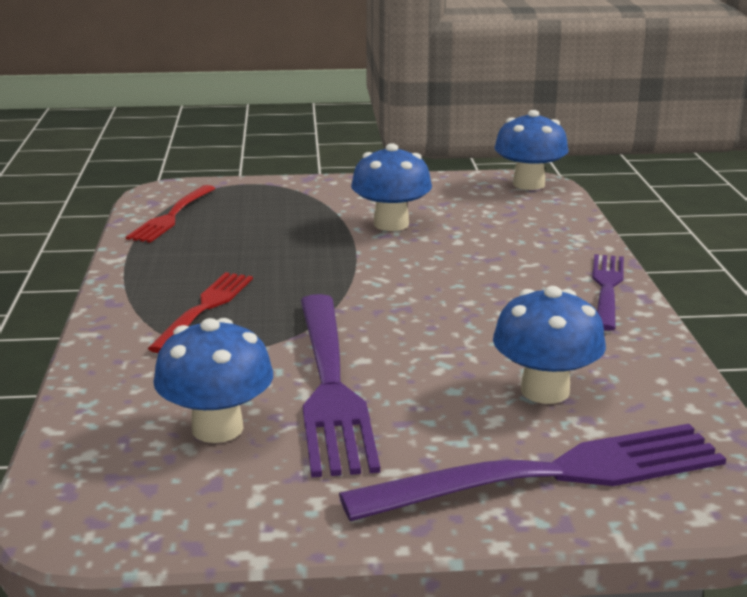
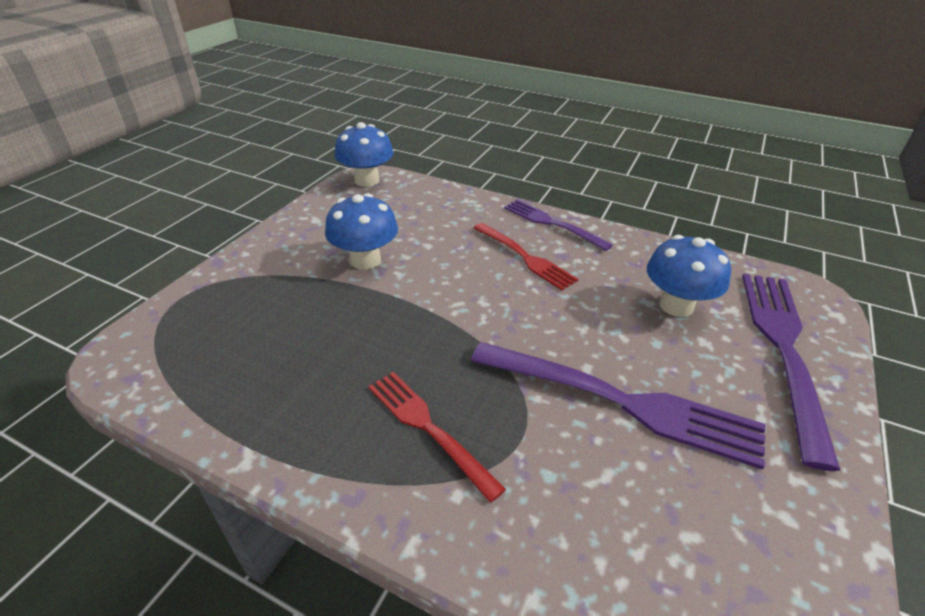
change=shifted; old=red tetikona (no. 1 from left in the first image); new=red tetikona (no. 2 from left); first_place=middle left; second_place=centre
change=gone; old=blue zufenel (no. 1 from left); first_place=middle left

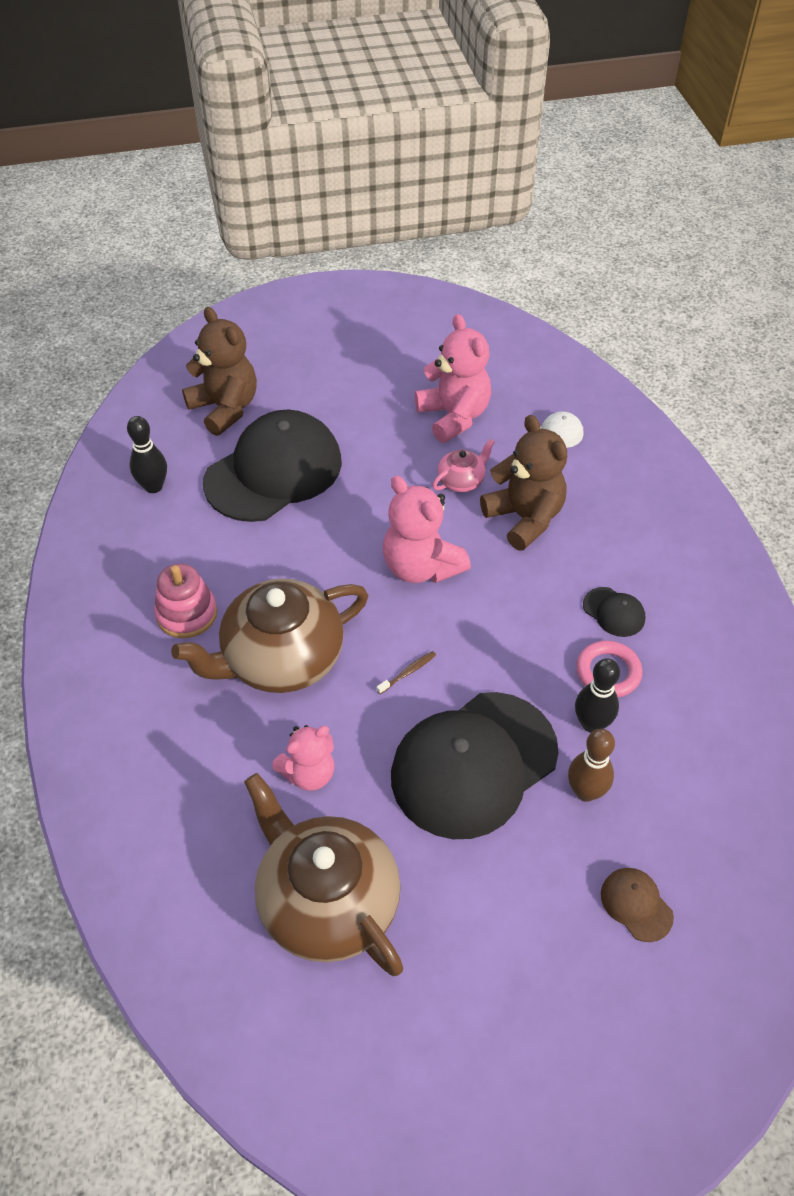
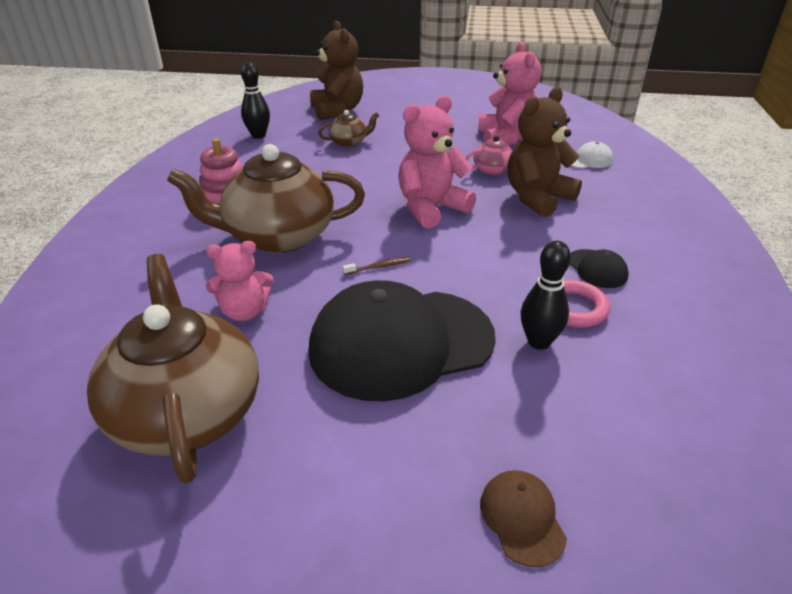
change=swapped; old=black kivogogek (no. 1 from left); new=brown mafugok (no. 3 from left); first_place=centre; second_place=top centre
change=rotated; old=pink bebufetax (no. 2 from left); first_place=centre; second_place=top centre; degrees=75
change=rotated; old=brown bebufetax (no. 2 from left); first_place=centre; second_place=top right; degrees=-120
change=gone; old=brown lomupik; first_place=middle right

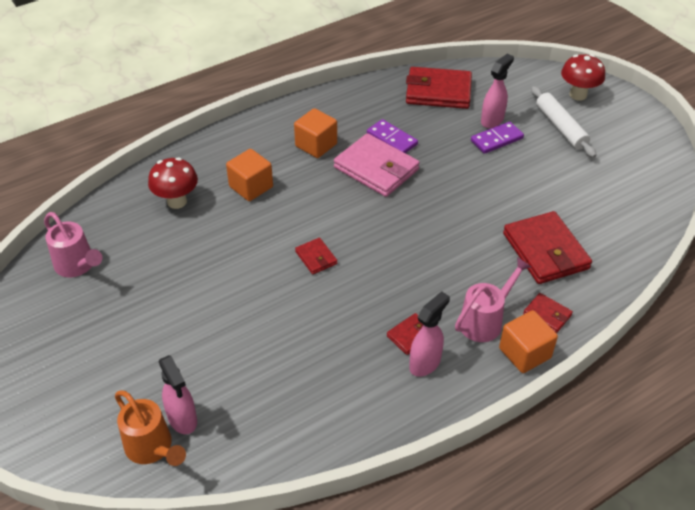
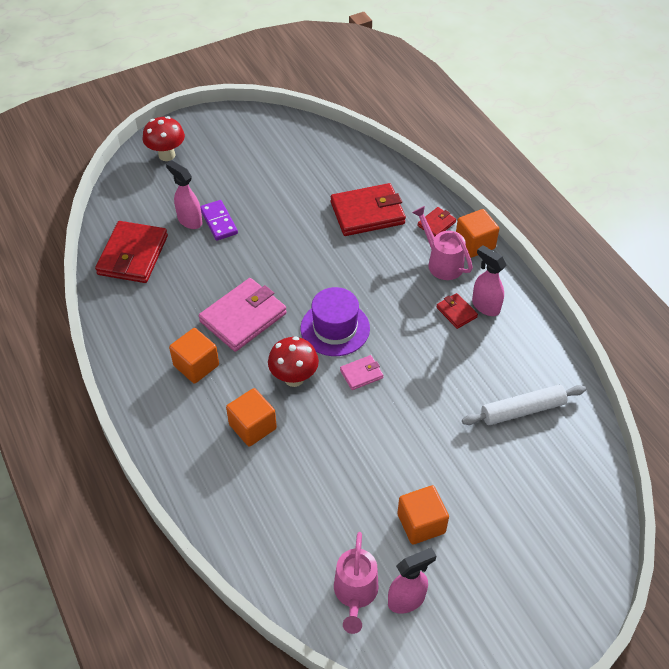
change=rotated; old=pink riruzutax (no. 1 from left); first_place=middle left; second_place=bottom centre; degrees=135
change=gone; old=orange riruzutax; first_place=bottom left
change=shifted; old=red zufenel (no. 1 from left in the first image); new=red zufenel (no. 2 from left); first_place=middle left; second_place=centre
change=shifted; old=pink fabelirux (no. 1 from left in the first image); new=pink fabelirux (no. 2 from left); first_place=bottom left; second_place=bottom centre
change=repainted; old=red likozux (no. 1 from left); new=pink likozux (no. 2 from left); first_place=centre; second_place=centre
change=gone; old=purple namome (no. 1 from left); first_place=top centre
change=shifted; old=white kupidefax; first_place=top right; second_place=middle right
change=new; new=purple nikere; second_place=centre
change=new; new=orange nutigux (no. 3 from left); second_place=bottom centre

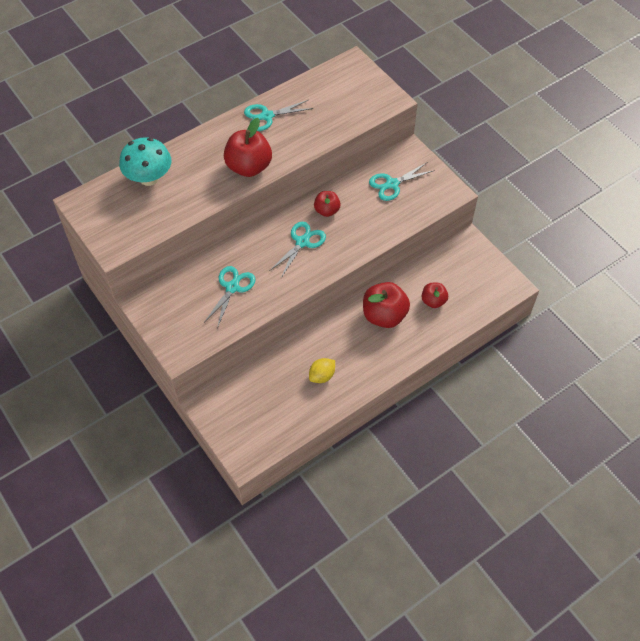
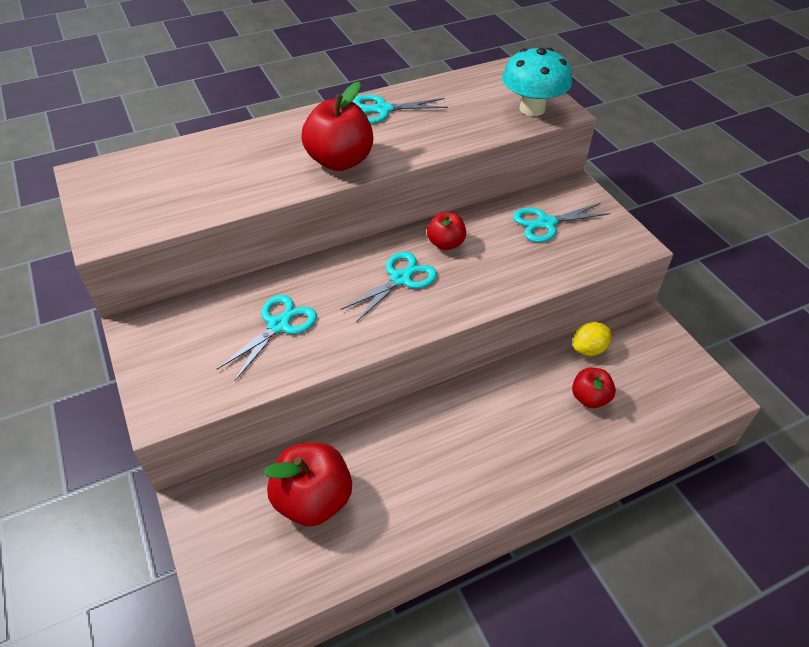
change=shifted; old=turquoise zufenel; first_place=top left; second_place=top centre
change=shifted; old=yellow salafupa; first_place=centre; second_place=middle right
change=shifted; old=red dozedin (no. 3 from left in the first image); new=red dozedin (no. 1 from left); first_place=centre; second_place=bottom centre

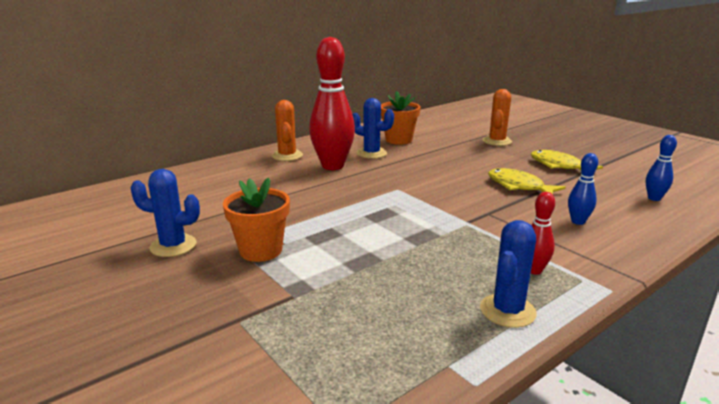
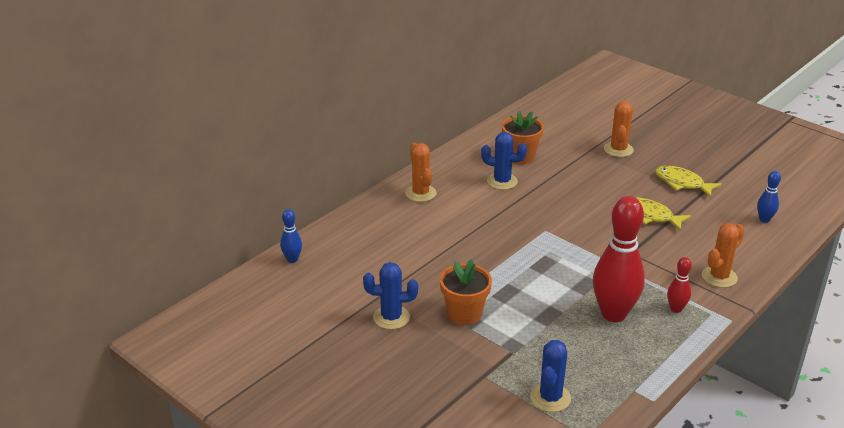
change=shifted; old=red lomupik (no. 1 from left); first_place=top centre; second_place=middle right
change=shifted; old=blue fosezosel (no. 3 from left); first_place=bottom right; second_place=bottom centre
change=shifted; old=blue lomupik (no. 1 from left); first_place=middle right; second_place=centre
change=new; new=orange fosezosel (no. 3 from left); second_place=middle right

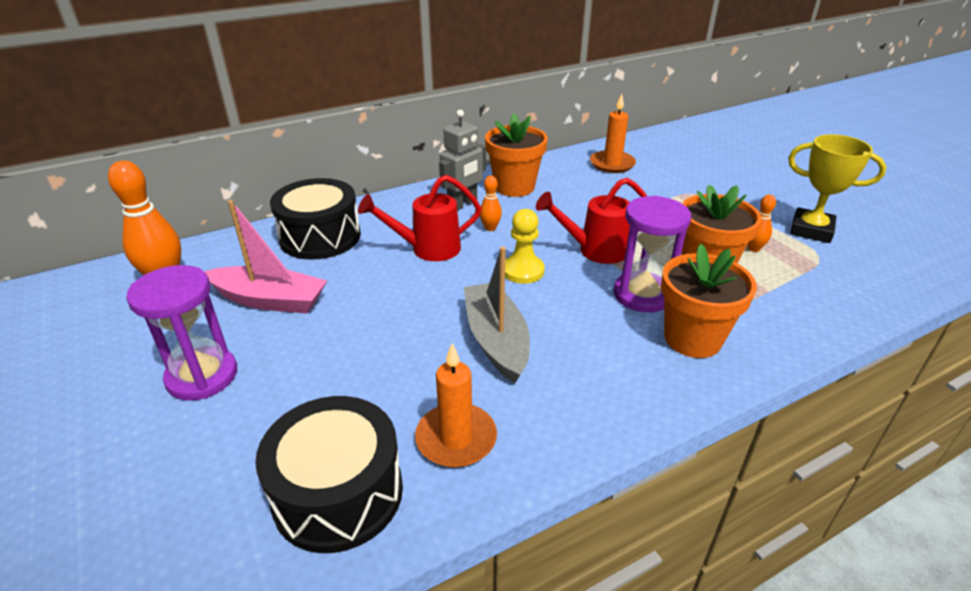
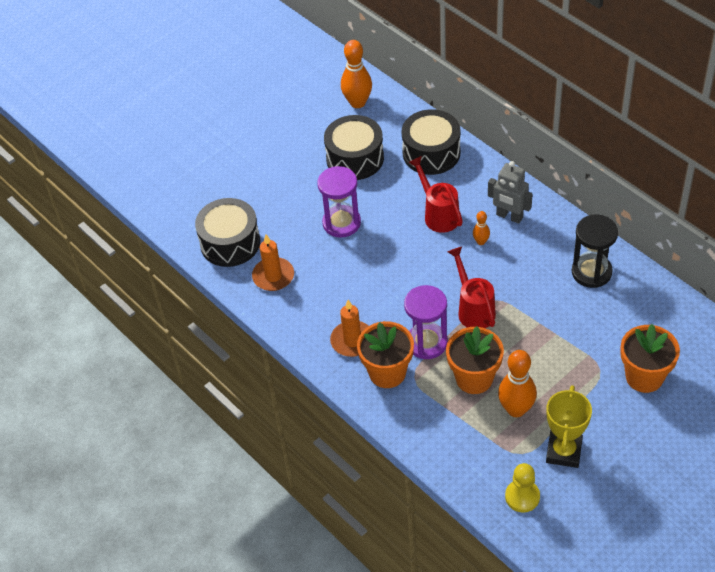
change=shifted; old=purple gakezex (no. 1 from left); first_place=middle left; second_place=centre
change=swapped; old=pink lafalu; new=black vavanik (no. 2 from left); first_place=middle left; second_place=top centre
change=gone; old=grey lafalu; first_place=centre
change=shifted; old=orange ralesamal (no. 1 from left in the first image); new=orange ralesamal (no. 3 from left); first_place=top centre; second_place=middle right
change=shifted; old=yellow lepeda; first_place=centre; second_place=bottom right
change=shifted; old=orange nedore (no. 2 from left); first_place=top centre; second_place=centre
change=scaled; old=orange lomupik (no. 3 from left); first_place=middle right; second_place=bottom right; factor=1.98
change=new; new=black gakezex; second_place=middle right

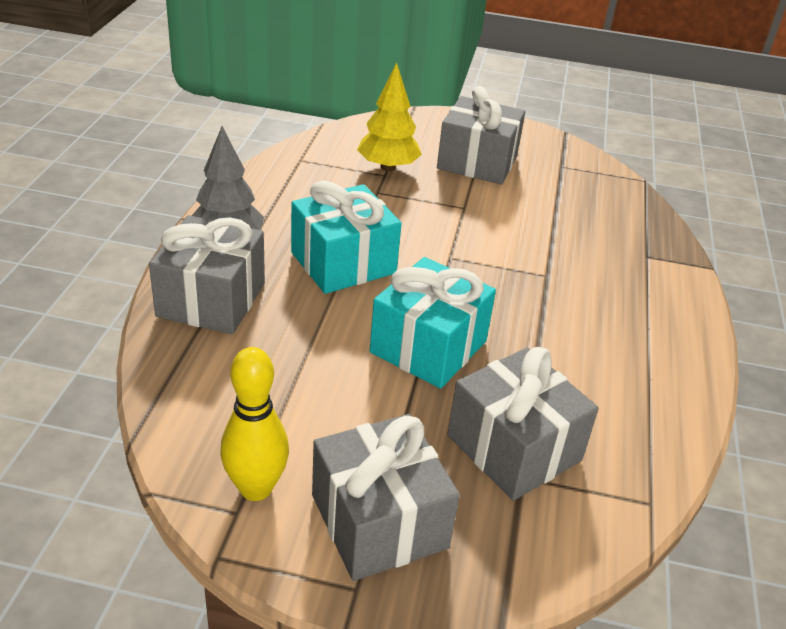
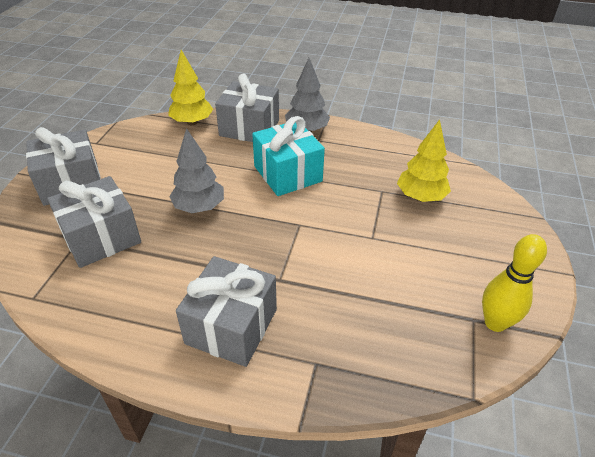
change=shifted; old=yellow lomupik; first_place=bottom left; second_place=middle right
change=swapped; old=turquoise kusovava (no. 2 from left); new=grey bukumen (no. 1 from left); first_place=centre; second_place=middle left
change=shifted; old=grey kusovava (no. 3 from left); first_place=top centre; second_place=bottom centre
change=new; new=yellow bukumen (no. 1 from left); second_place=top left

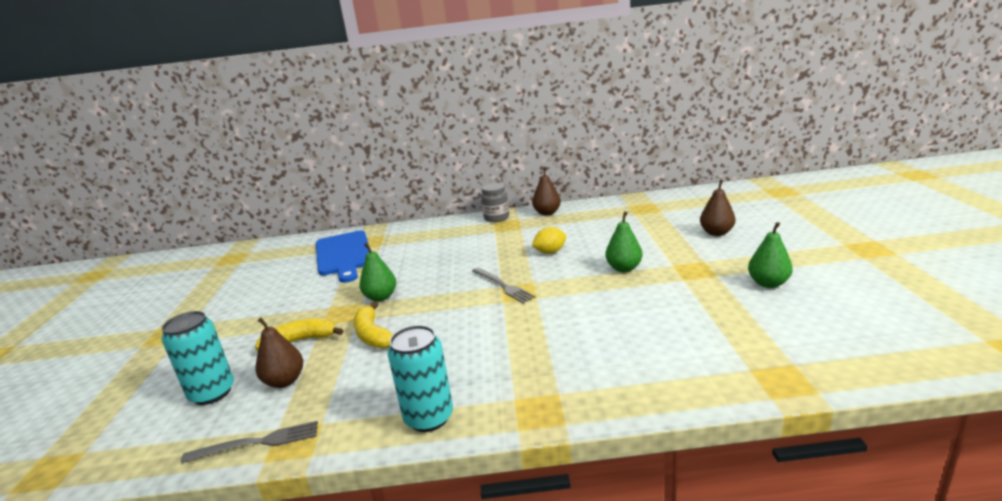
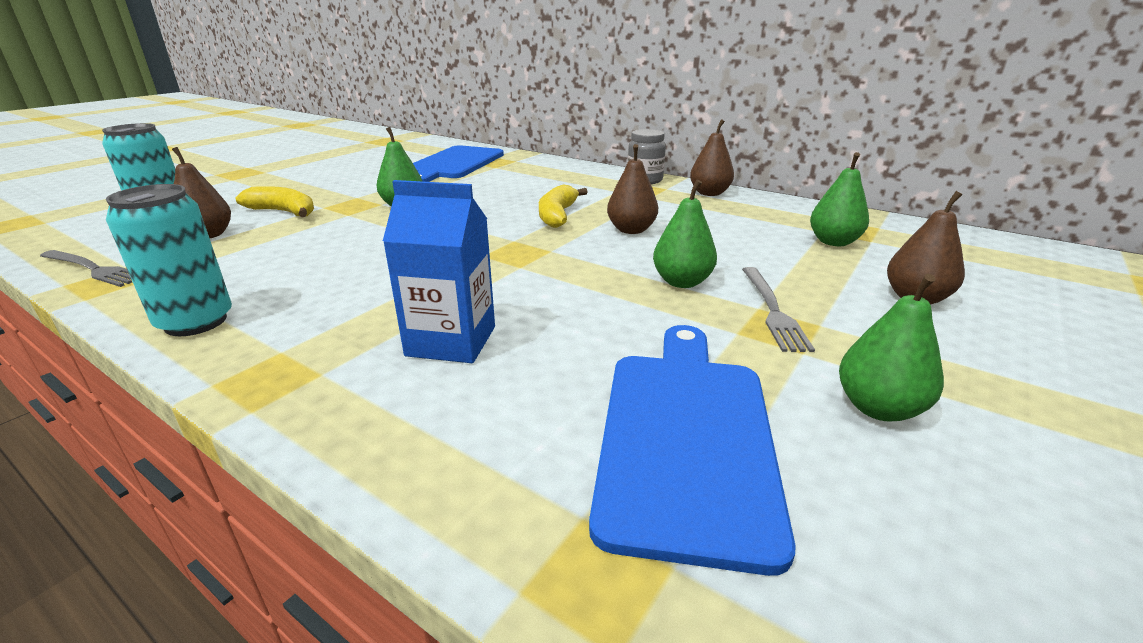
change=shifted; old=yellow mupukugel (no. 2 from left); first_place=centre; second_place=top centre
change=shifted; old=grey tetikona (no. 2 from left); first_place=centre; second_place=middle right
change=swapped; old=yellow salafupa; new=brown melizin (no. 2 from left); first_place=centre; second_place=top centre
change=new; new=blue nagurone; second_place=centre
change=new; new=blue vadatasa (no. 2 from left); second_place=bottom centre
change=new; new=green melizin (no. 3 from left); second_place=top right

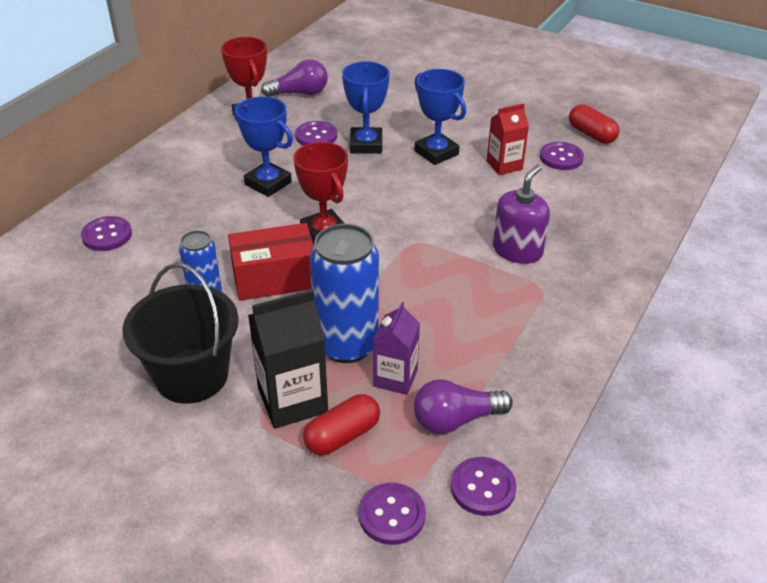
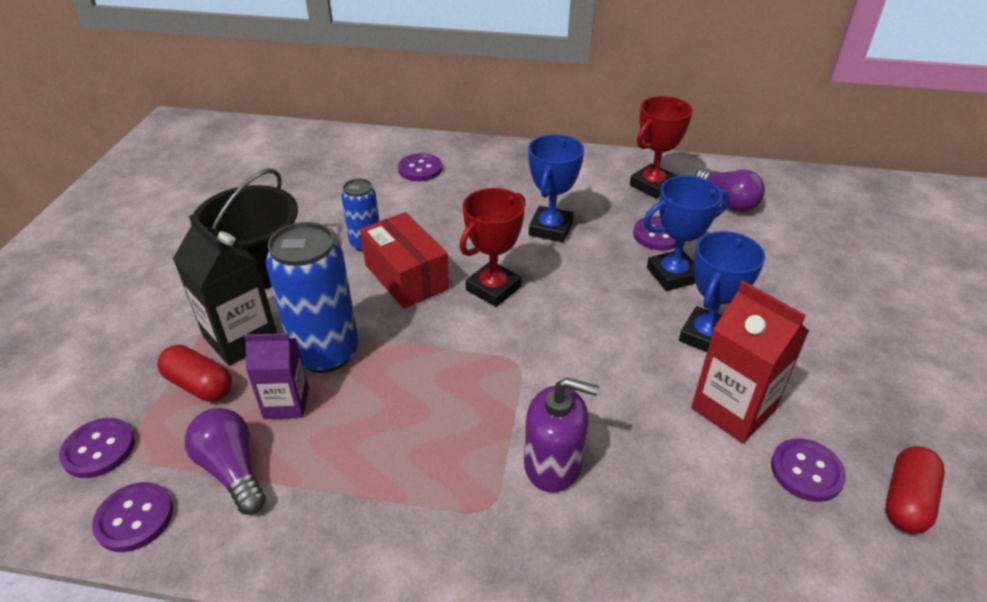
change=scaled; old=red nagurone; first_place=top centre; second_place=middle right; factor=1.53

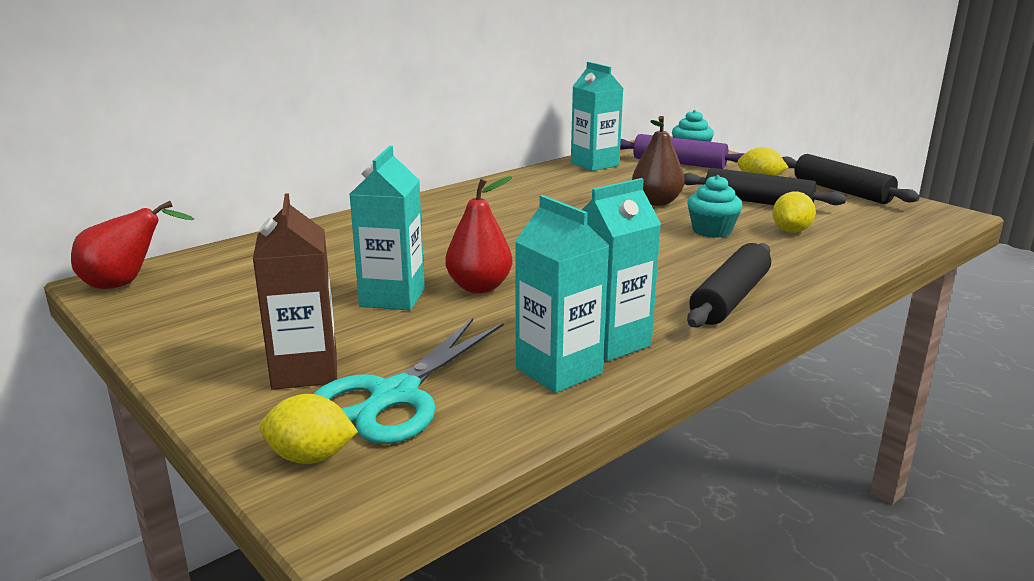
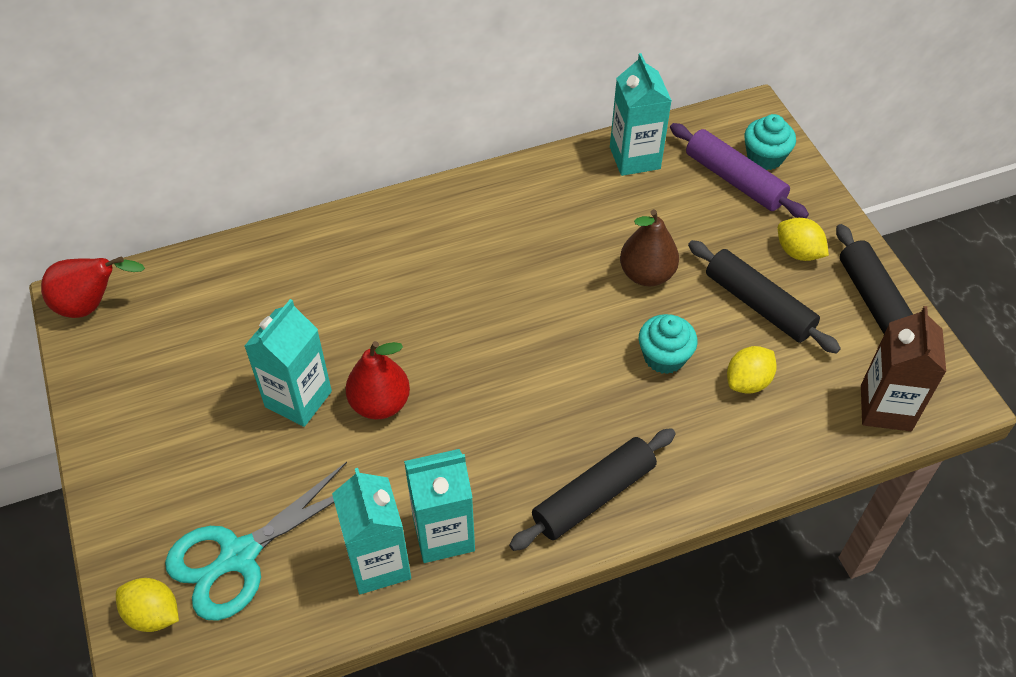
change=shifted; old=brown nagurone; first_place=middle left; second_place=middle right

